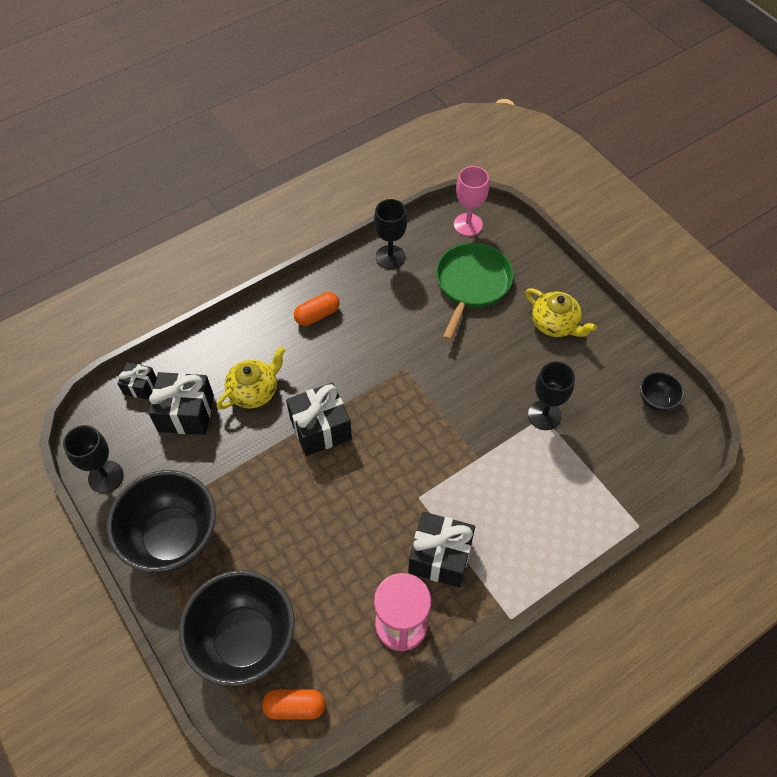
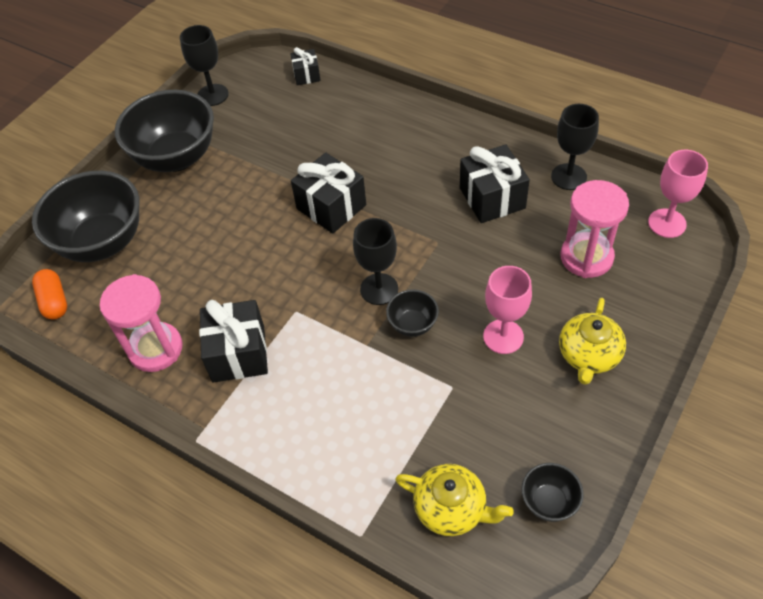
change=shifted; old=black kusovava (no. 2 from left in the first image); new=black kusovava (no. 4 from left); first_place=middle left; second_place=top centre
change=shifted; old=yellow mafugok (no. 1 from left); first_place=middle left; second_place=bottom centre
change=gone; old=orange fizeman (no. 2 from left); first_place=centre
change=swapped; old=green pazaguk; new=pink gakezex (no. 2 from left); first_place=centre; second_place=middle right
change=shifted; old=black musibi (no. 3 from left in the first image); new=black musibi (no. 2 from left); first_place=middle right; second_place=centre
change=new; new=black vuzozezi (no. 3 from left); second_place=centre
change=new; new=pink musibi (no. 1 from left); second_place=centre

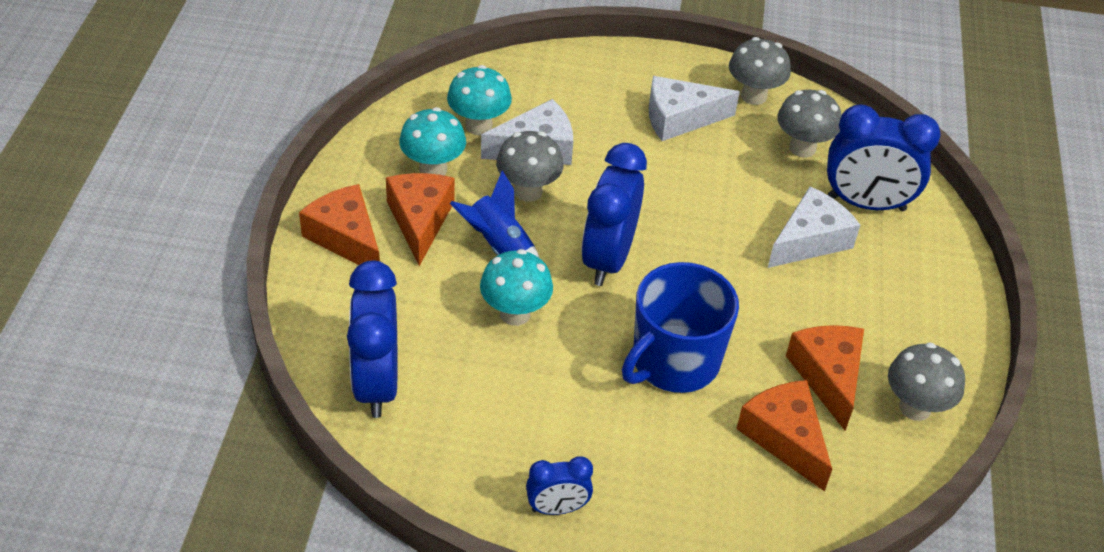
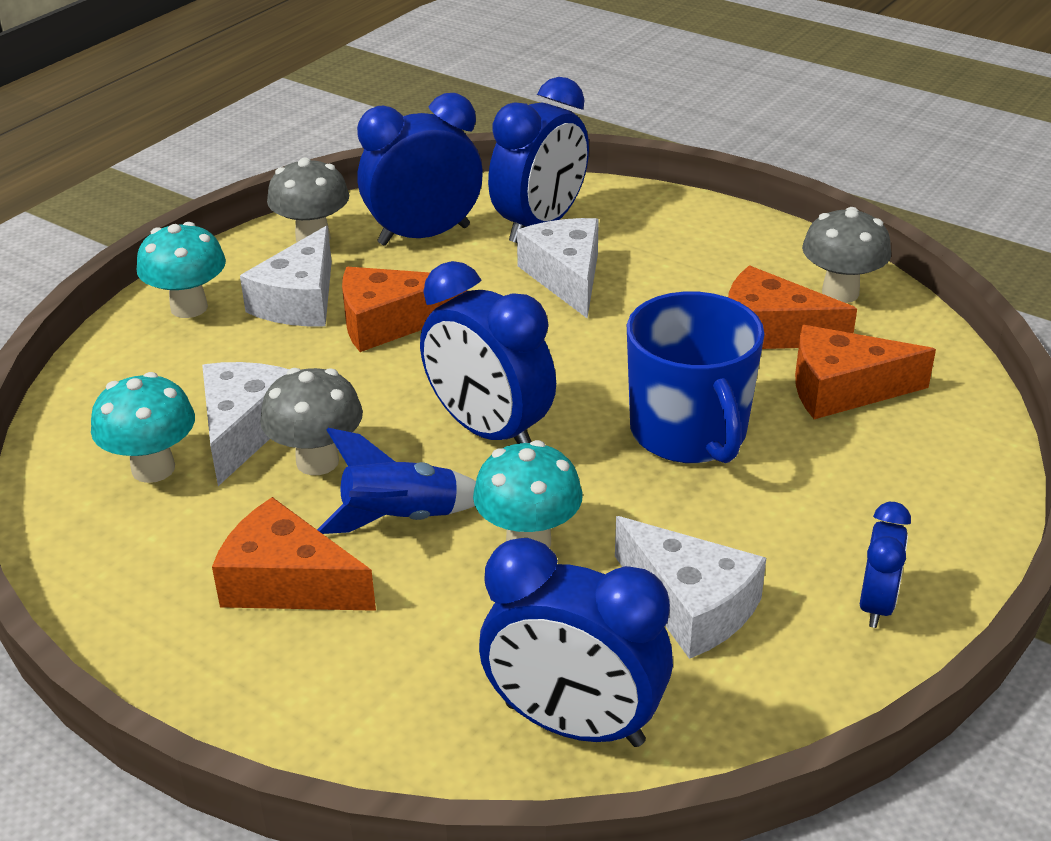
change=shifted; old=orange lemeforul (no. 1 from left in the first image); new=orange lemeforul (no. 2 from left); first_place=middle left; second_place=centre
change=shifted; old=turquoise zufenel (no. 1 from left in the first image); new=turquoise zufenel (no. 2 from left); first_place=top centre; second_place=top left
change=swapped; old=grey zufenel (no. 3 from left); new=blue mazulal (no. 1 from left); first_place=top right; second_place=top centre
change=new; new=white lemeforul (no. 4 from left); second_place=bottom centre

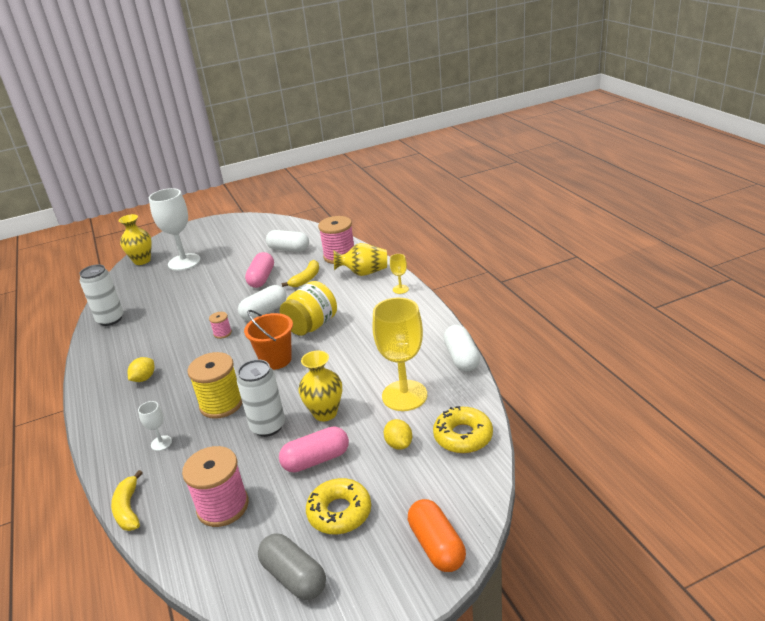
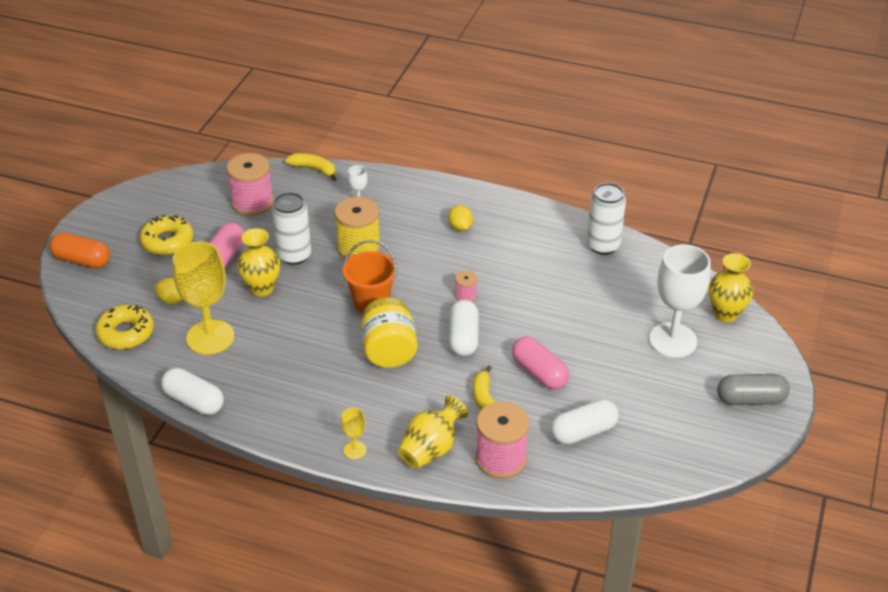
change=shifted; old=grey fizeman; first_place=bottom centre; second_place=middle right

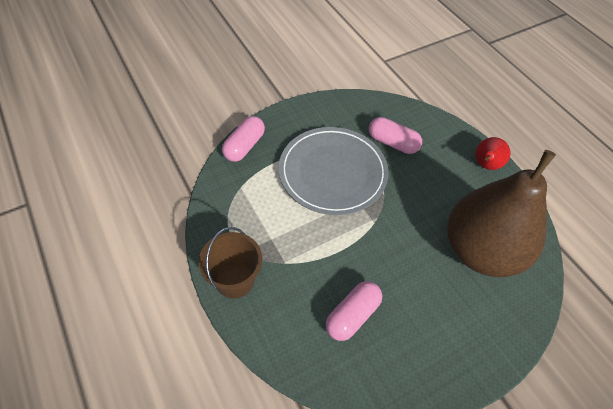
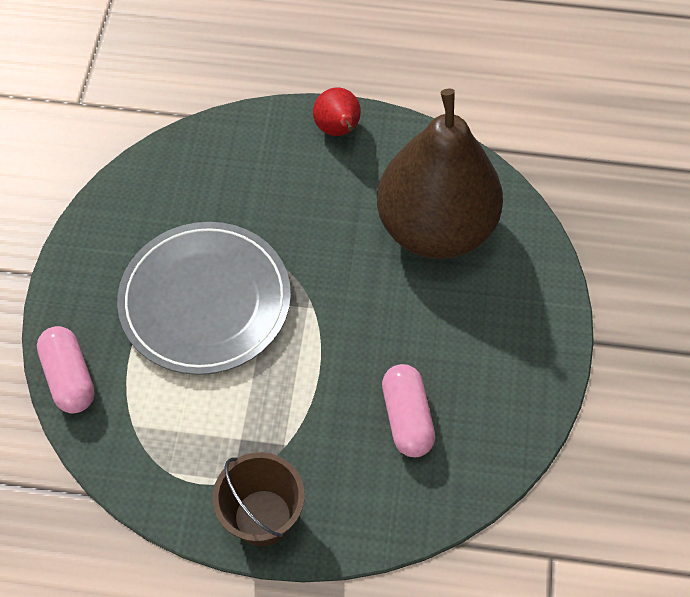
change=gone; old=pink fizeman (no. 3 from left); first_place=top centre

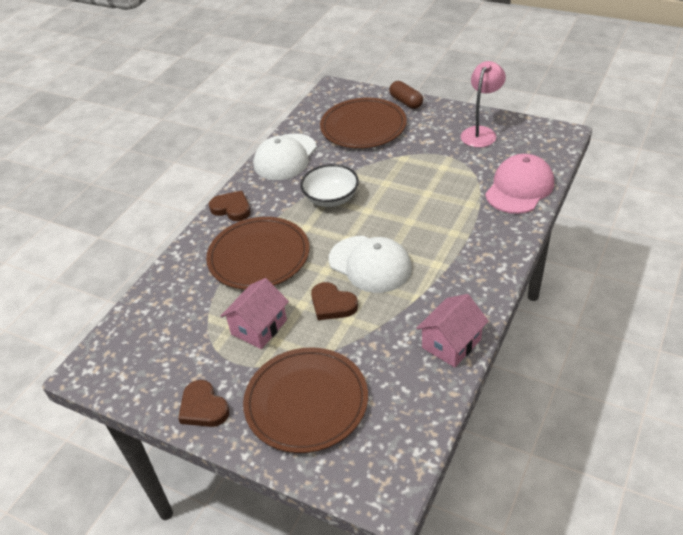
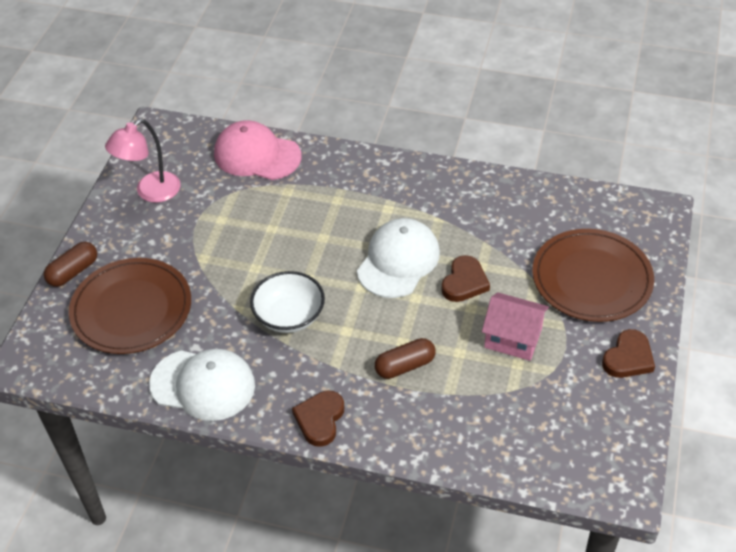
change=swapped; old=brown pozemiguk (no. 1 from left); new=brown fizeman (no. 2 from left); first_place=centre; second_place=centre
change=gone; old=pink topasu (no. 2 from left); first_place=centre
change=rotated; old=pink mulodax; first_place=top right; second_place=top left; degrees=-60

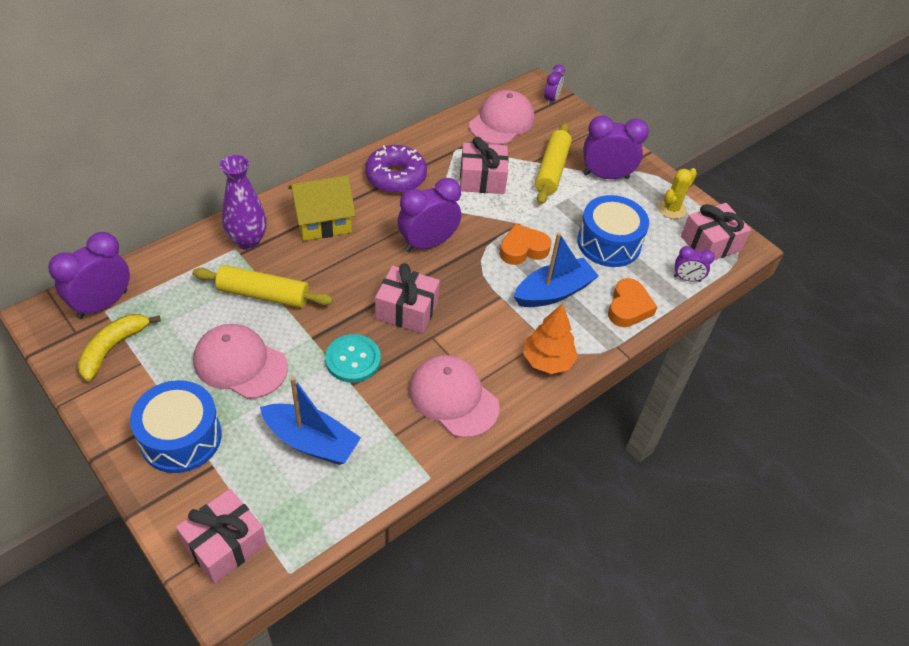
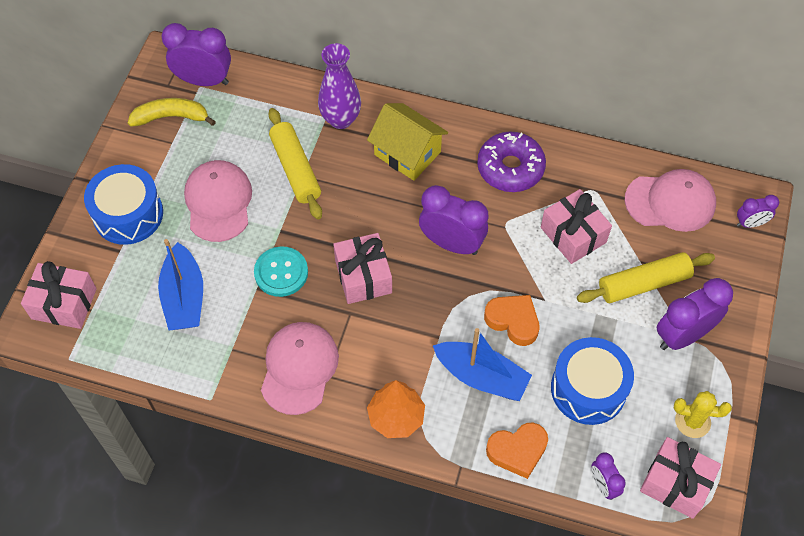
change=rotated; old=purple mazulal (no. 4 from left); first_place=top right; second_place=middle right; degrees=-90

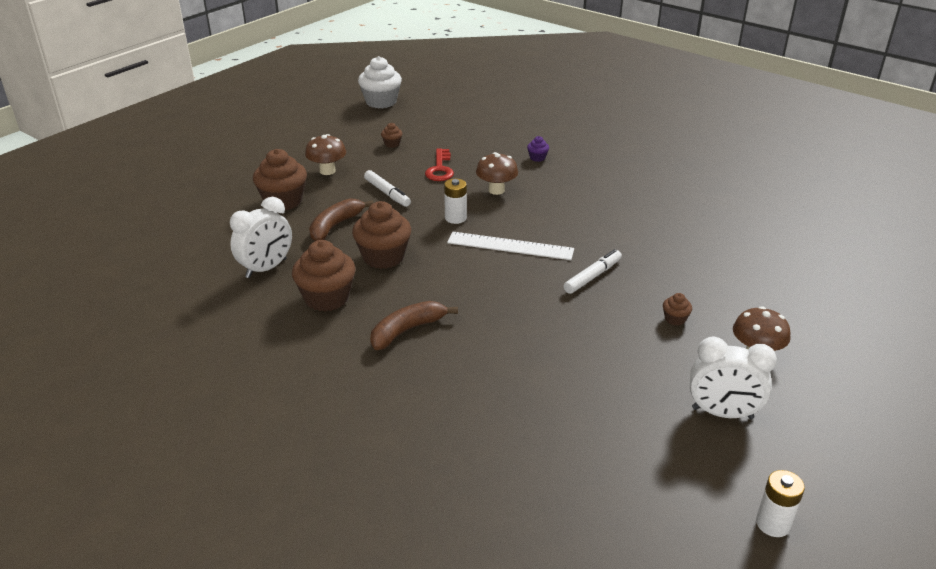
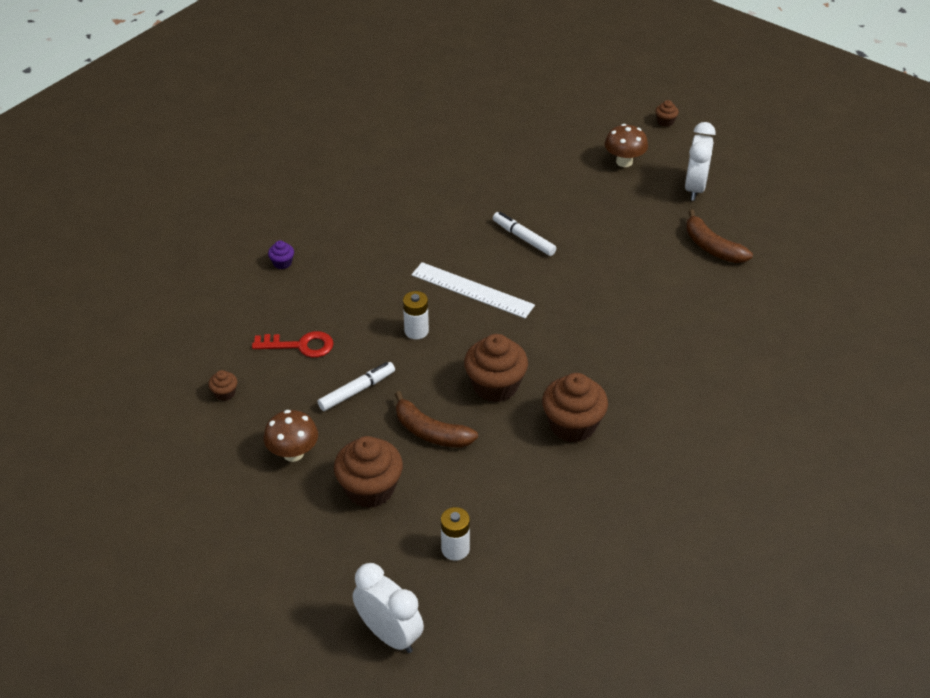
change=shifted; old=white mazulal (no. 1 from left); first_place=middle left; second_place=bottom centre
change=gone; old=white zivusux; first_place=top centre
change=shifted; old=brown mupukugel (no. 2 from left); first_place=centre; second_place=middle right
change=rotated; old=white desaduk; first_place=centre; second_place=centre; degrees=-75
change=gone; old=brown zufenel (no. 2 from left); first_place=top centre
change=shifted; old=brown zivusux (no. 5 from left); first_place=middle right; second_place=top right
change=shifted; old=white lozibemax (no. 2 from left); first_place=bottom right; second_place=bottom centre

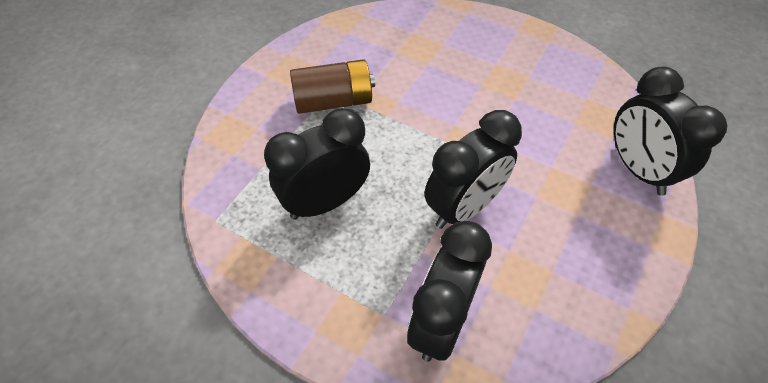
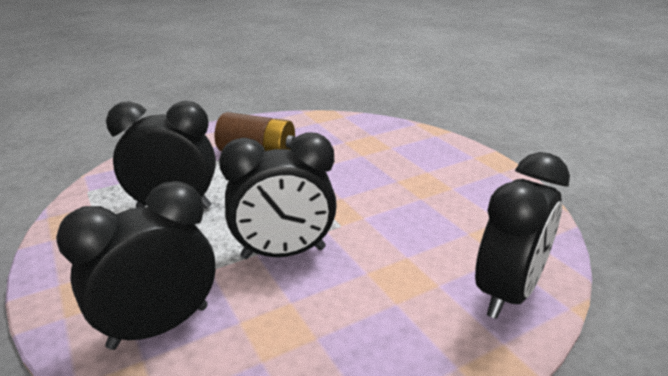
change=rotated; old=black mazulal (no. 4 from left); first_place=middle right; second_place=middle right; degrees=-150

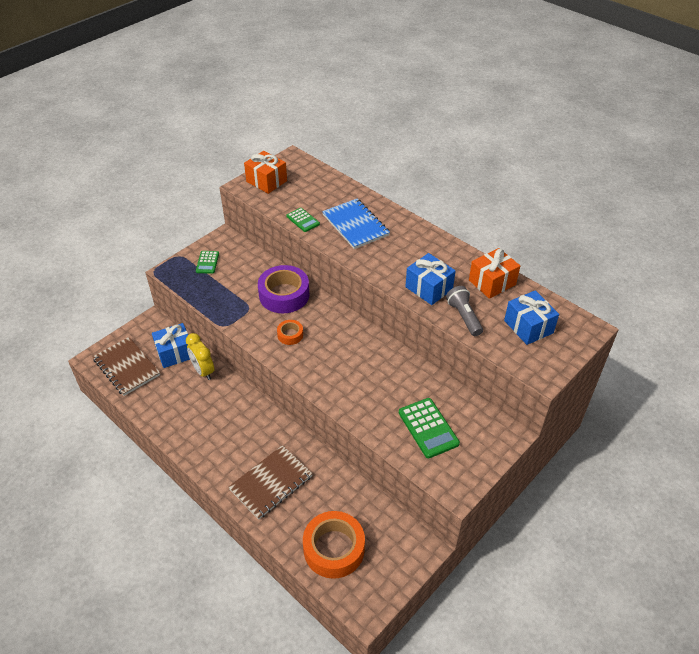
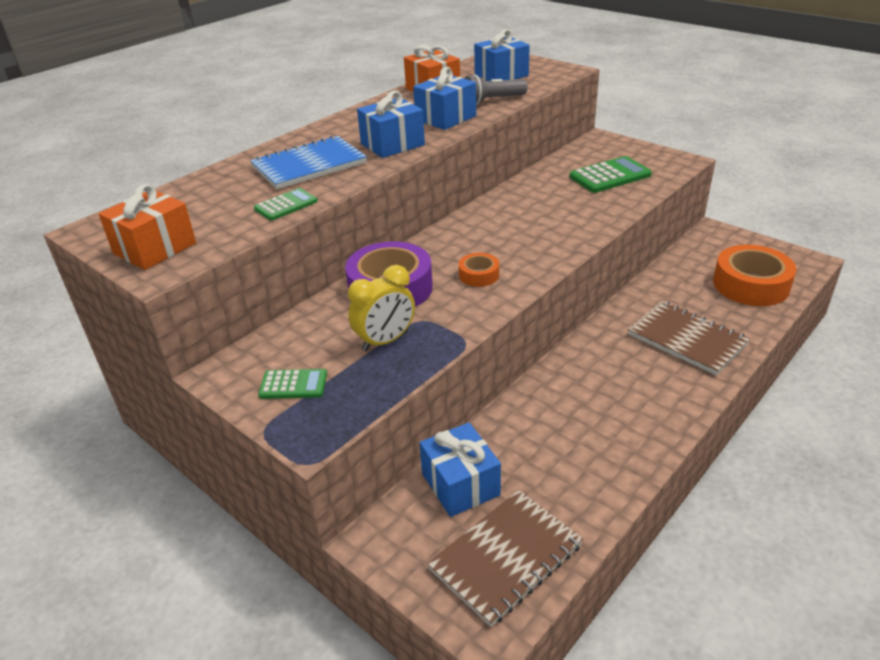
change=shifted; old=yellow mazulal; first_place=middle left; second_place=centre
change=new; new=blue kusovava (no. 1 from left); second_place=top centre

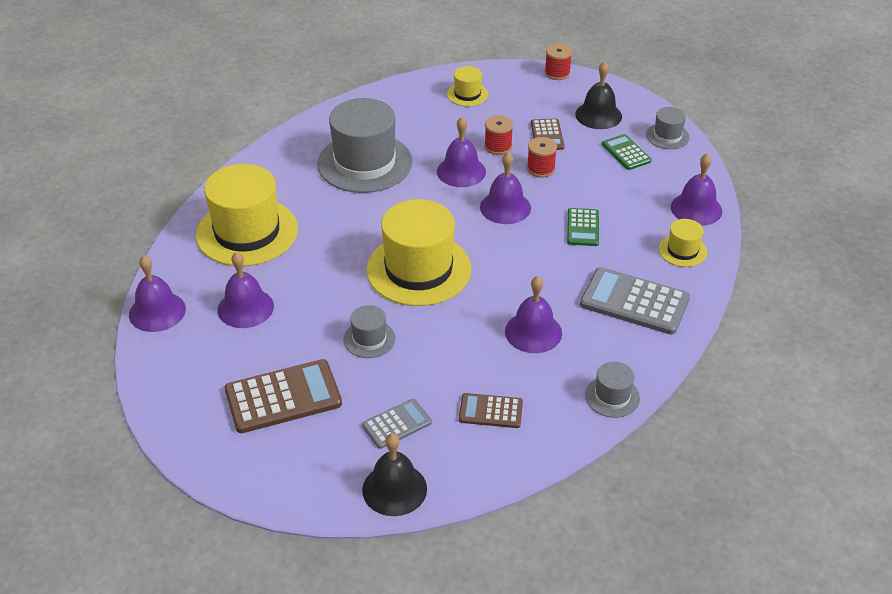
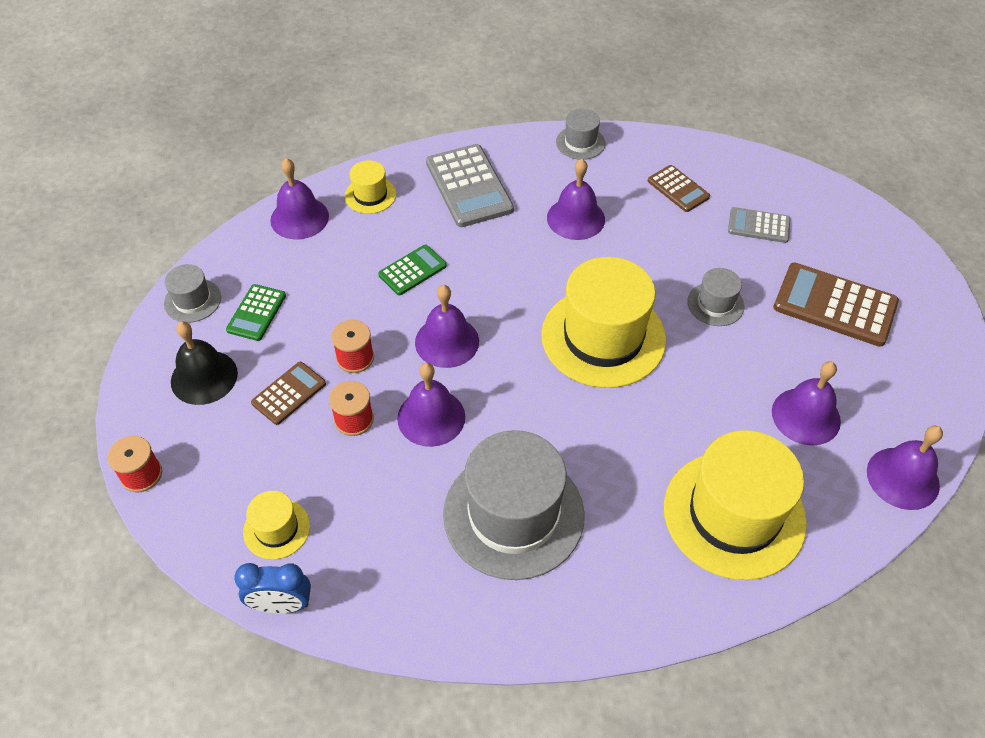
change=gone; old=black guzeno (no. 1 from left); first_place=bottom centre
change=new; new=blue mazulal; second_place=bottom left

